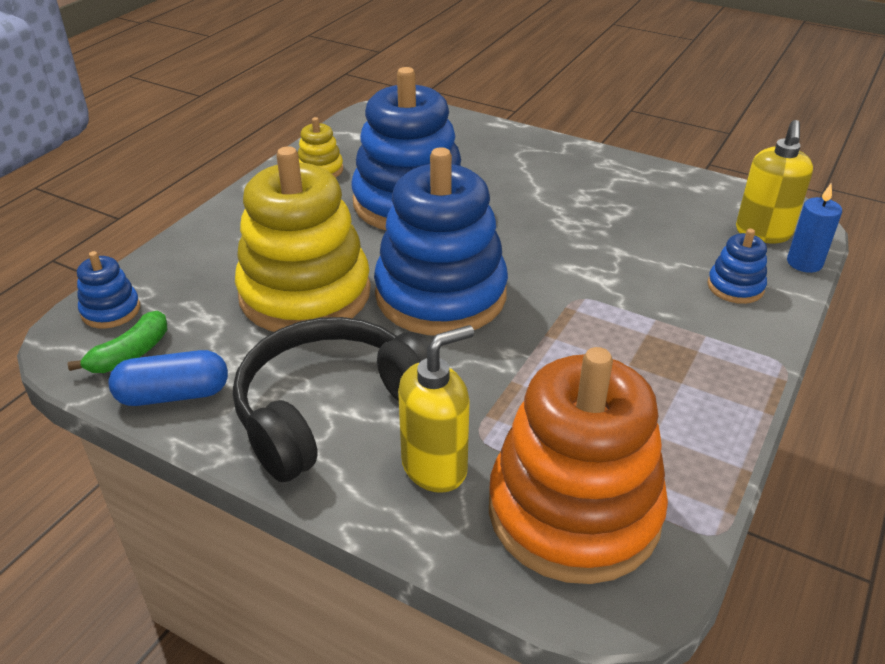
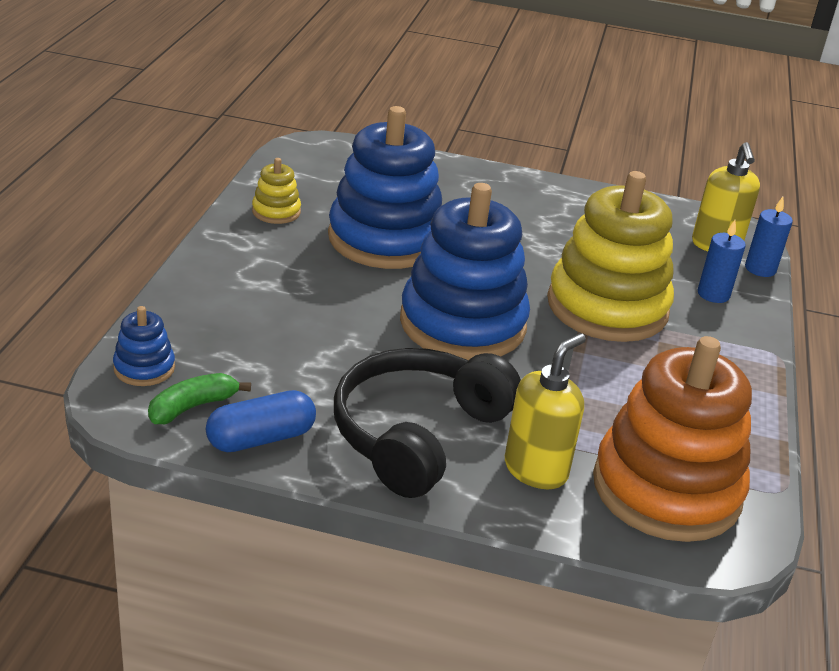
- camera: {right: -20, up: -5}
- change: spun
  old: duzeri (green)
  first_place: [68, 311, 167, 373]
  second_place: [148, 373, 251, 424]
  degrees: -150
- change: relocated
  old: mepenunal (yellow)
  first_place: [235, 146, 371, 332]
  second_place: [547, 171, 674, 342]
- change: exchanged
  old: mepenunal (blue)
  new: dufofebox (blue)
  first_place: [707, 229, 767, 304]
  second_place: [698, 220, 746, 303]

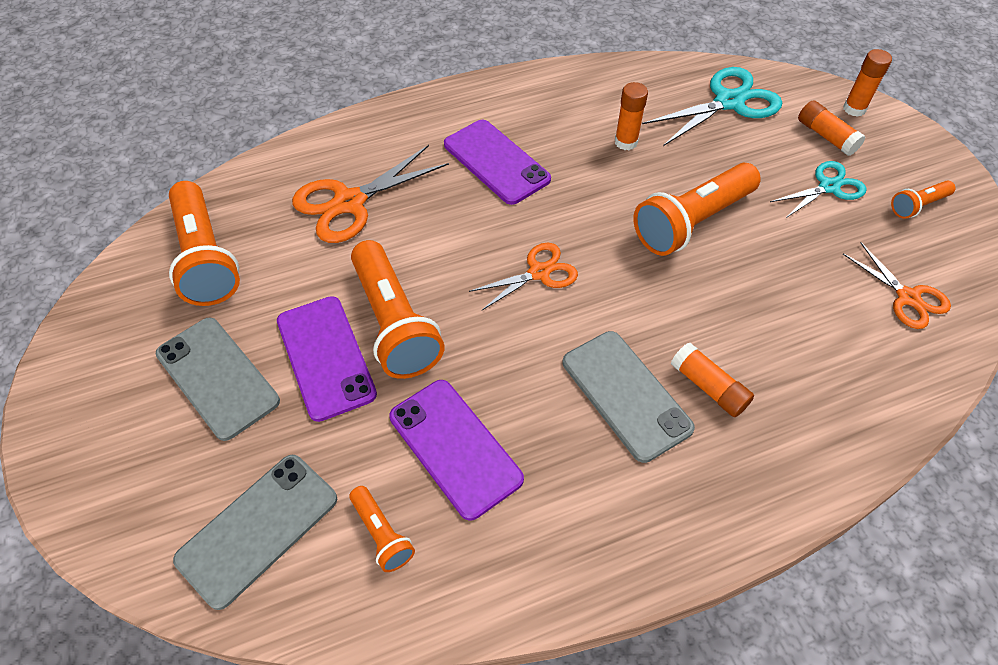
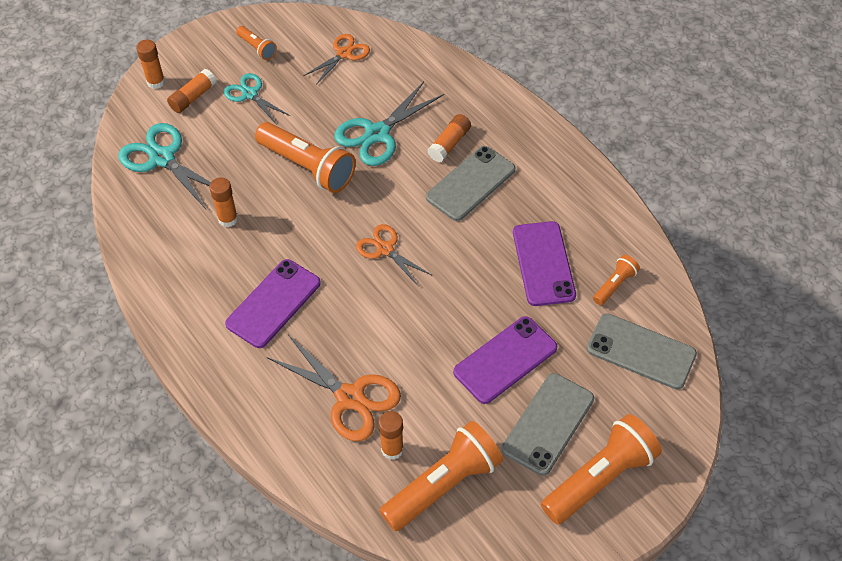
- camera: {right: -105, up: 0}
- change: appeared
  new: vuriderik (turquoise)
  second_place: [334, 82, 444, 166]
- change: appeared
  new: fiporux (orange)
  second_place: [379, 411, 404, 460]
- change: spun
  old: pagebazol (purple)
  first_place: [389, 380, 524, 521]
  second_place: [513, 221, 576, 306]
  degrees: -45
- change: relocated
  old: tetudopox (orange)
  first_place: [351, 240, 445, 379]
  second_place: [541, 414, 662, 525]

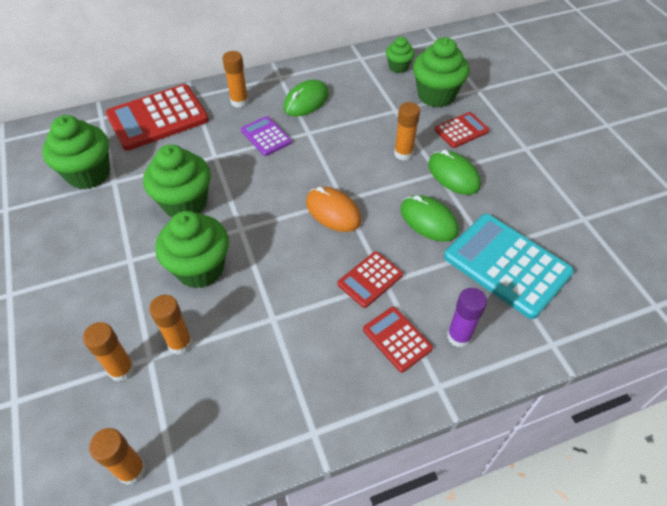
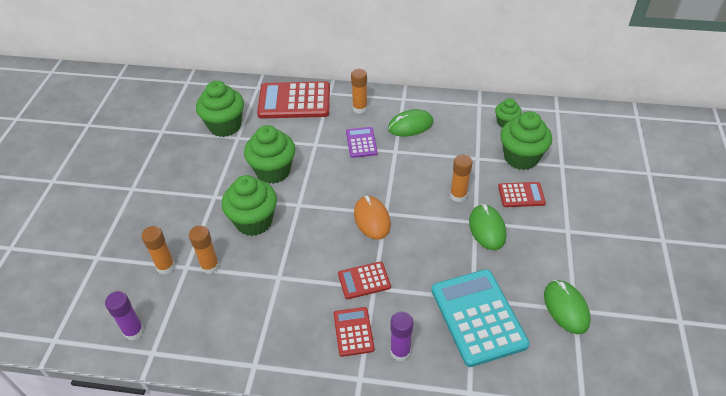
- camera: {right: 30, up: -5}
- change: colour
  old: fiporux (orange)
  new: fiporux (purple)
  first_place: [89, 428, 146, 485]
  second_place: [105, 291, 144, 340]
- change: relocated
  old: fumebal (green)
  first_place: [400, 195, 459, 242]
  second_place: [544, 280, 591, 334]

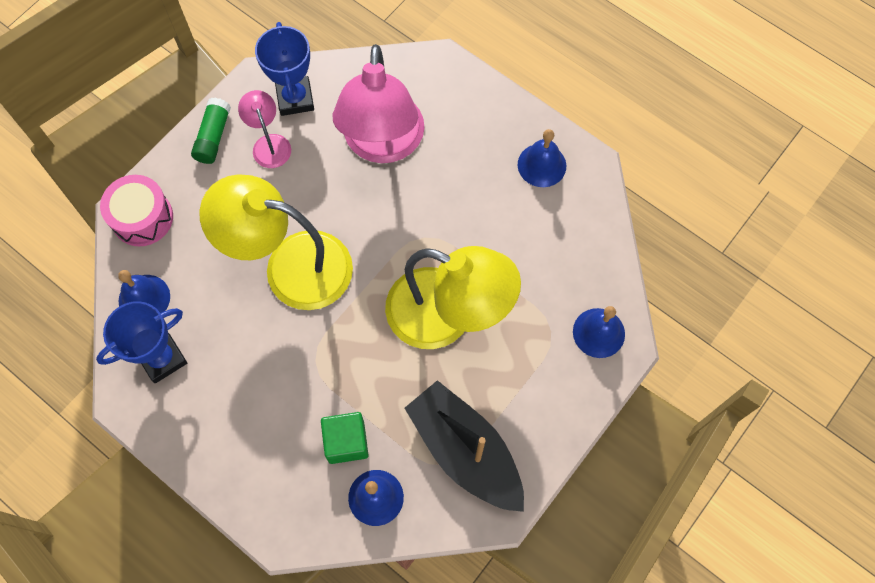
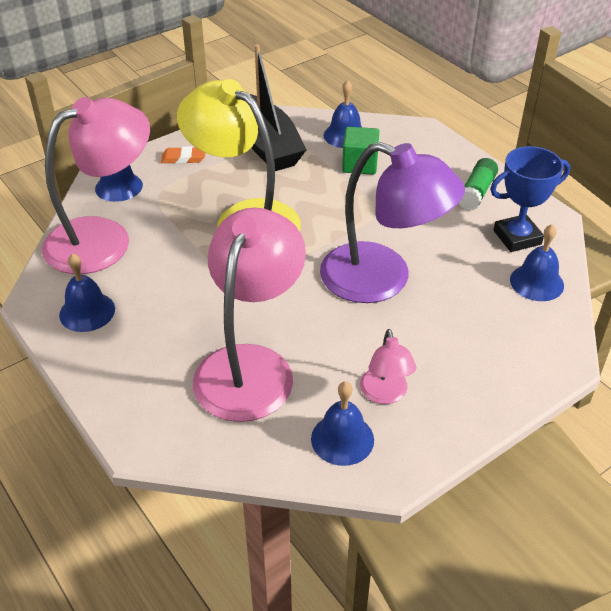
- camera: {right: -165, up: -25}
- change: appeared
  new: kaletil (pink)
  second_place: [42, 97, 150, 274]
- change: appeared
  new: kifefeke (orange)
  second_place: [161, 146, 205, 164]
- change: exchanged
  old: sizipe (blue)
  new: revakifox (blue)
  first_place: [255, 22, 314, 116]
  second_place: [311, 381, 374, 466]
- change: colour
  old: kaletil (yellow)
  new: kaletil (purple)
  first_place: [199, 174, 353, 310]
  second_place: [320, 142, 465, 303]
- change: relocated
  old: fiporux (green)
  first_place: [191, 97, 231, 164]
  second_place: [459, 158, 498, 211]
- change: missing
  old: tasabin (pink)
  first_place: [100, 175, 173, 246]

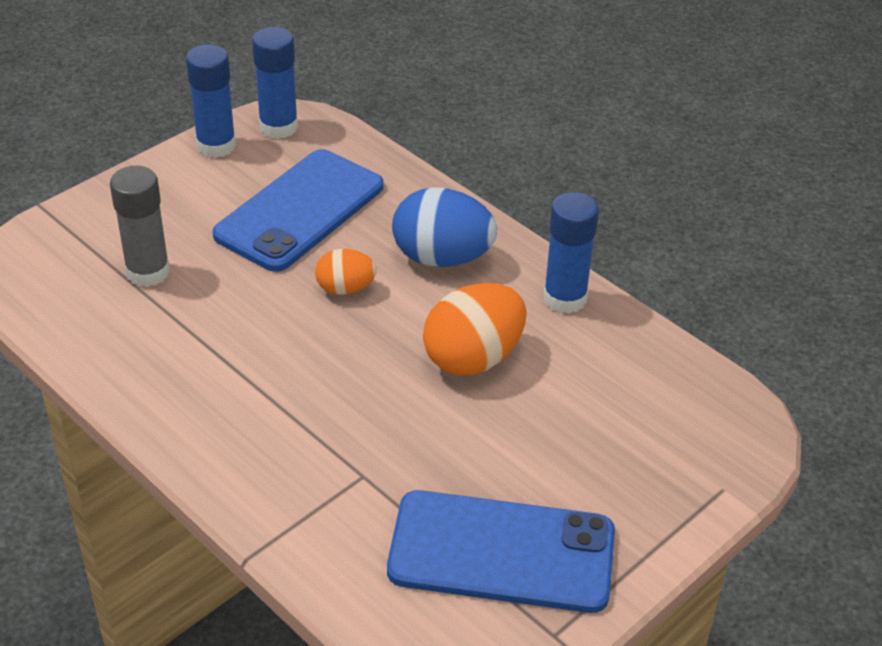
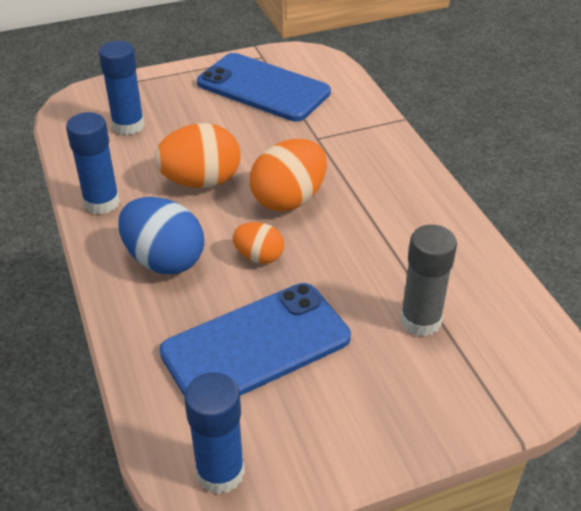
- camera: {right: -155, up: 0}
- change: relocated
  old: fiporux (blue)
  first_place: [186, 44, 236, 158]
  second_place: [99, 41, 145, 135]
- change: appeared
  new: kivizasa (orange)
  second_place: [250, 139, 327, 212]

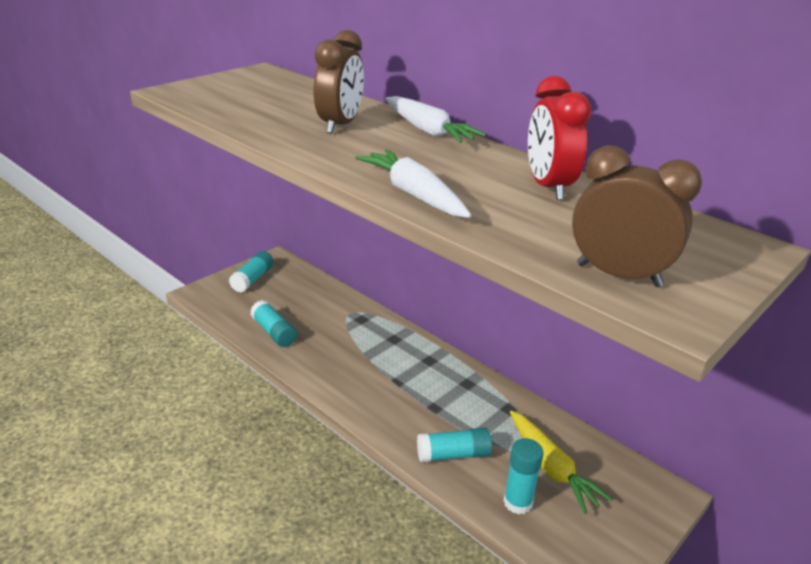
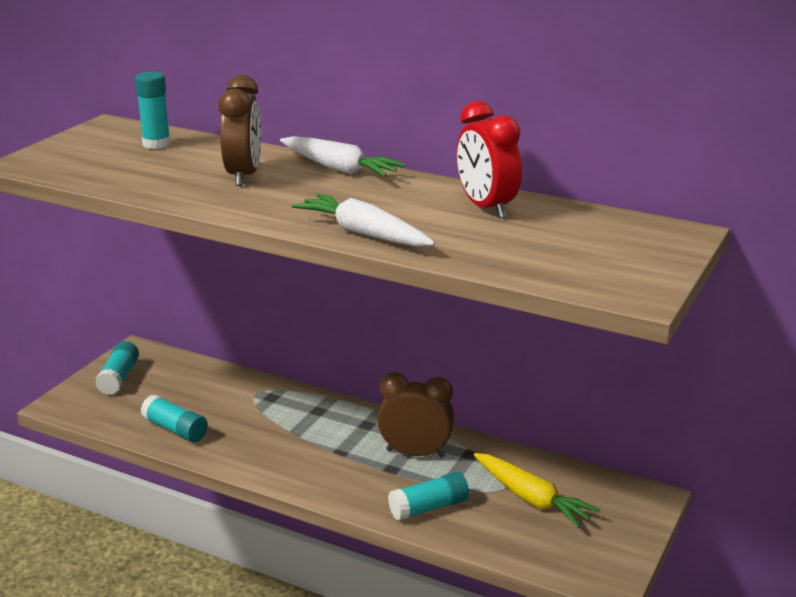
- camera: {right: -15, up: -5}
- change: relocated
  old: fiporux (turquoise)
  first_place: [503, 438, 544, 514]
  second_place: [135, 72, 171, 149]
- change: relocated
  old: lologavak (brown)
  first_place: [572, 145, 702, 287]
  second_place: [377, 372, 455, 458]

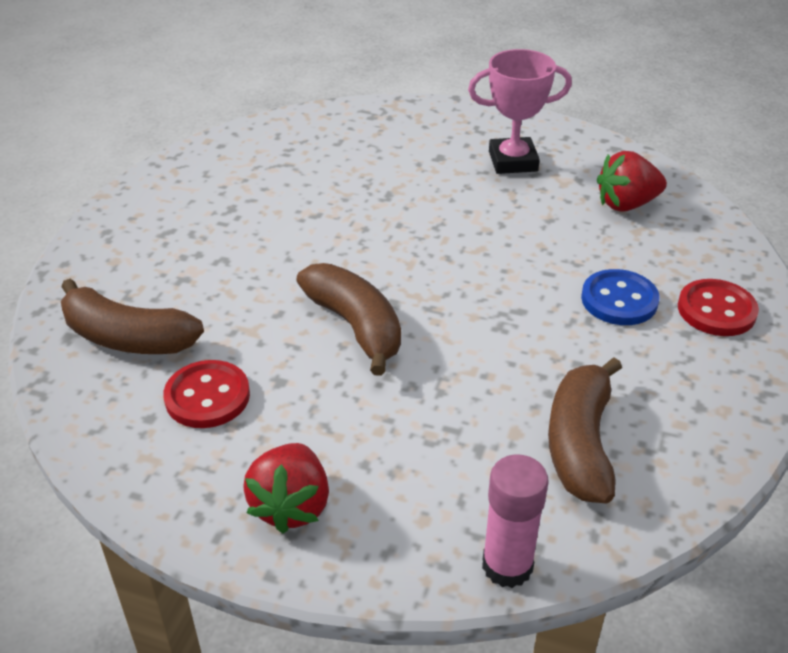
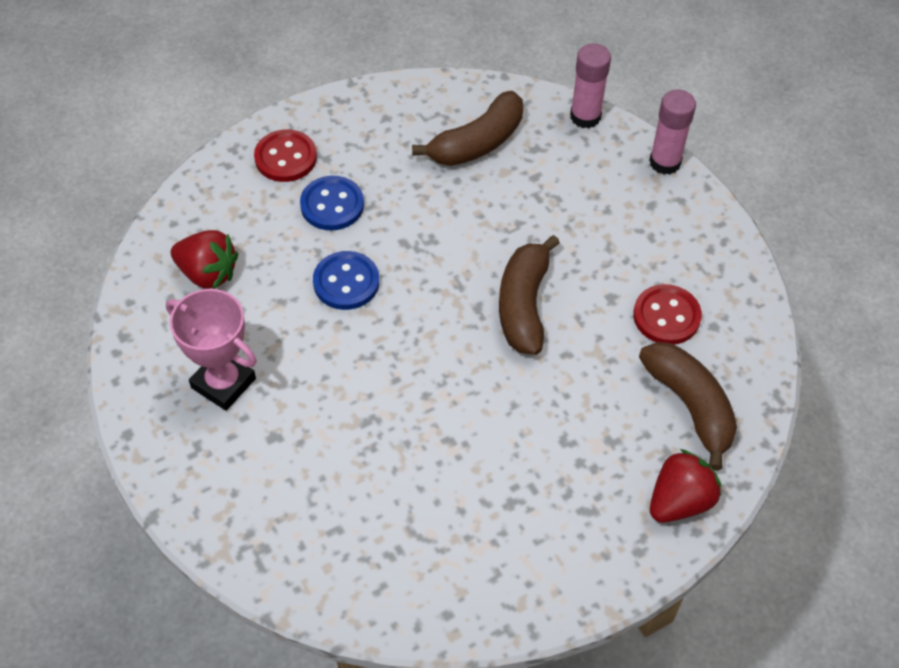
- camera: {right: -140, up: 15}
- change: appeared
  new: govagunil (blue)
  second_place: [313, 251, 379, 310]
- change: appeared
  new: fiporux (pink)
  second_place: [649, 89, 696, 174]
- change: relocated
  old: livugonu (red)
  first_place: [243, 443, 329, 534]
  second_place: [650, 449, 721, 523]

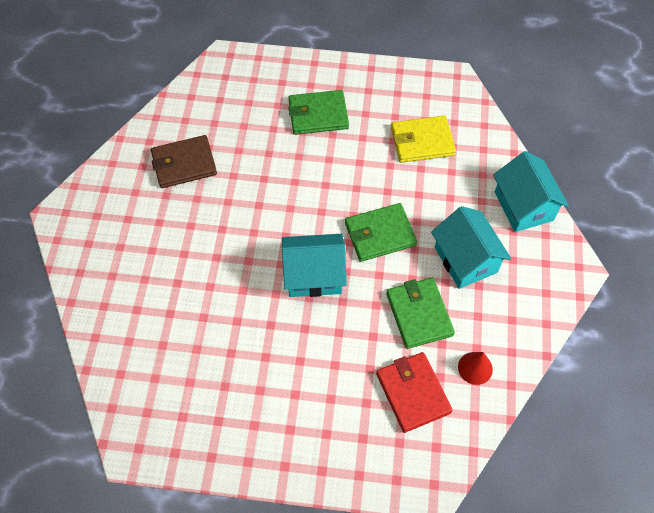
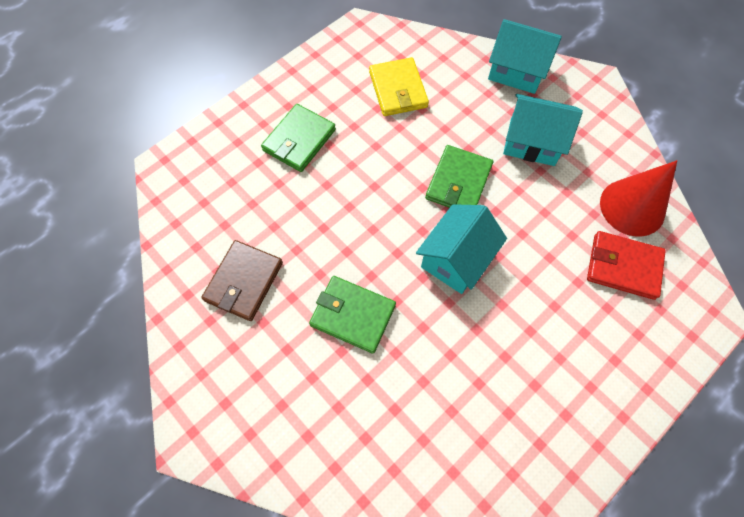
- camera: {right: -50, up: 5}
- change: relocated
  old: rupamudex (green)
  first_place: [386, 278, 455, 349]
  second_place: [309, 276, 396, 353]
- change: spun
  old: rupamudex (yellow)
  first_place: [391, 116, 456, 163]
  second_place: [369, 57, 429, 116]
  degrees: -45
- change: size
  old: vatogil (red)
  first_place: [458, 352, 493, 385]
  second_place: [600, 160, 677, 237]
  factor: 1.9

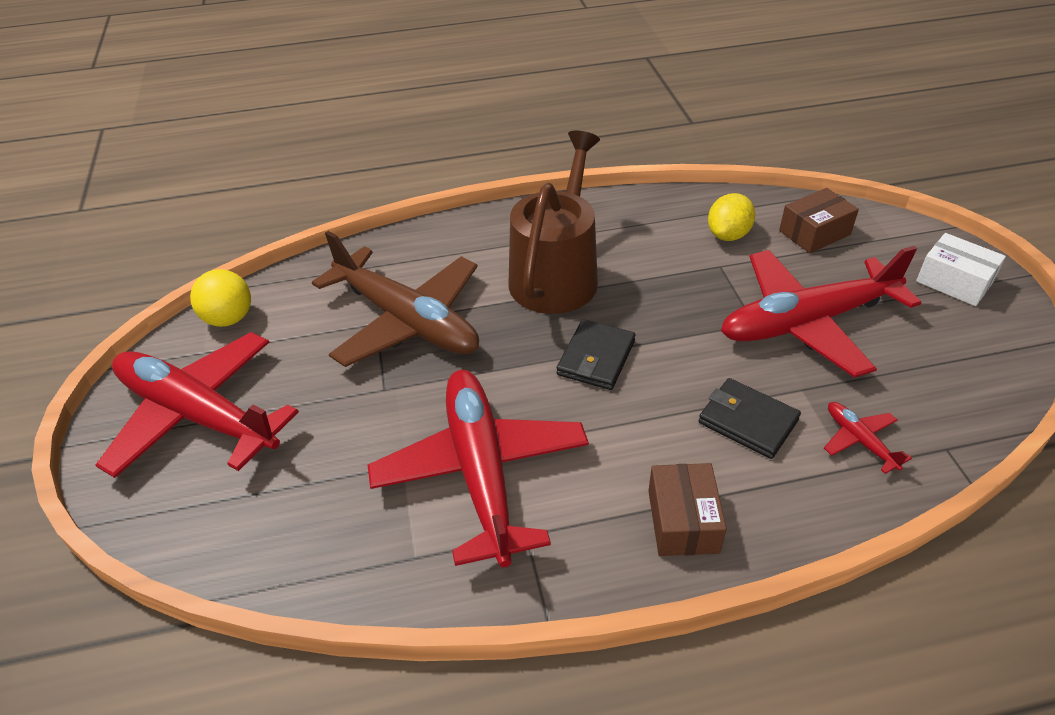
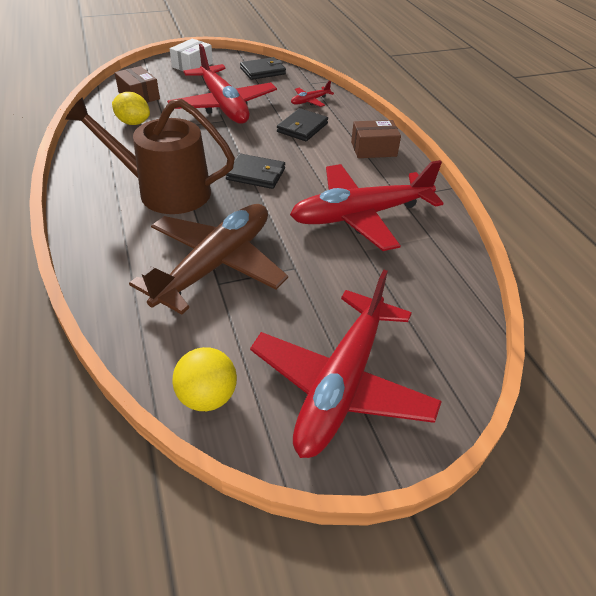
- camera: {right: -100, up: 0}
- change: appeared
  new: rupamudex (black)
  second_place: [240, 57, 286, 80]

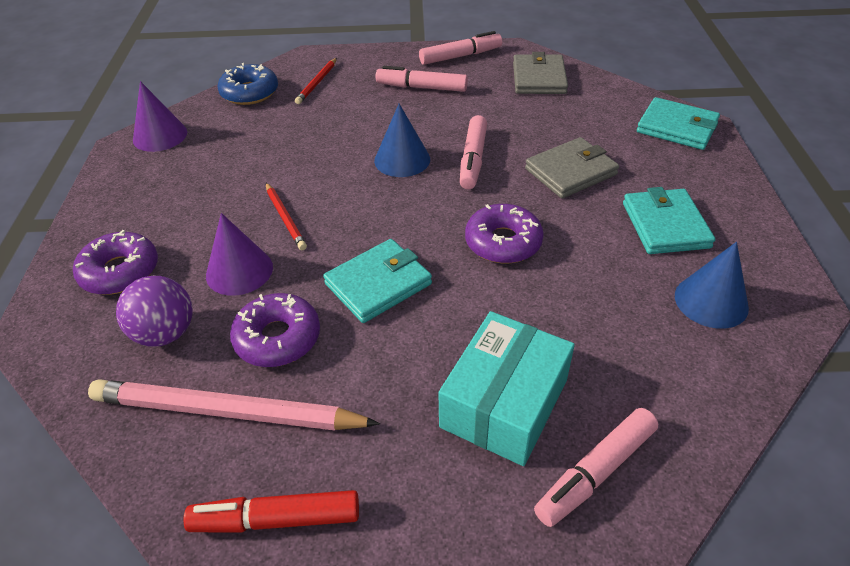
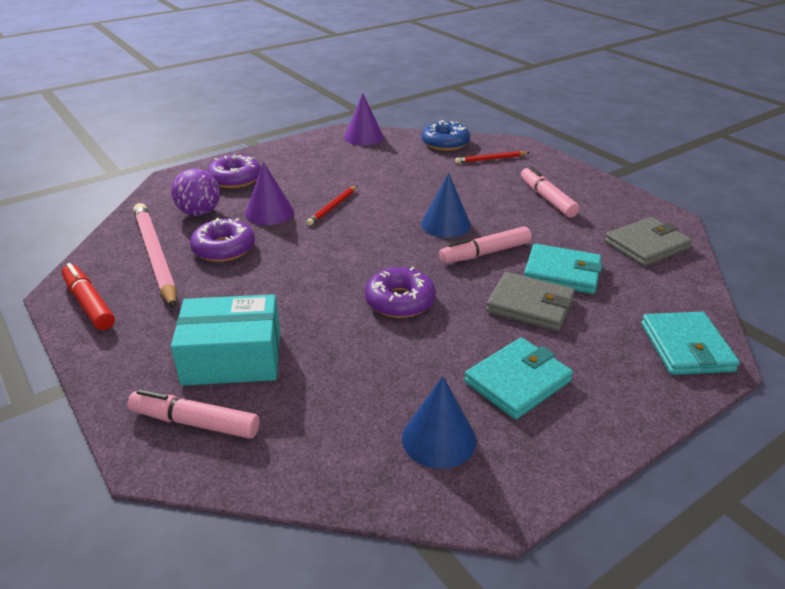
- camera: {right: 55, up: -10}
- change: relocated
  old: rupamudex (turquoise)
  first_place: [323, 239, 432, 323]
  second_place: [524, 244, 602, 294]
- change: missing
  old: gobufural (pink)
  first_place: [419, 31, 502, 65]

